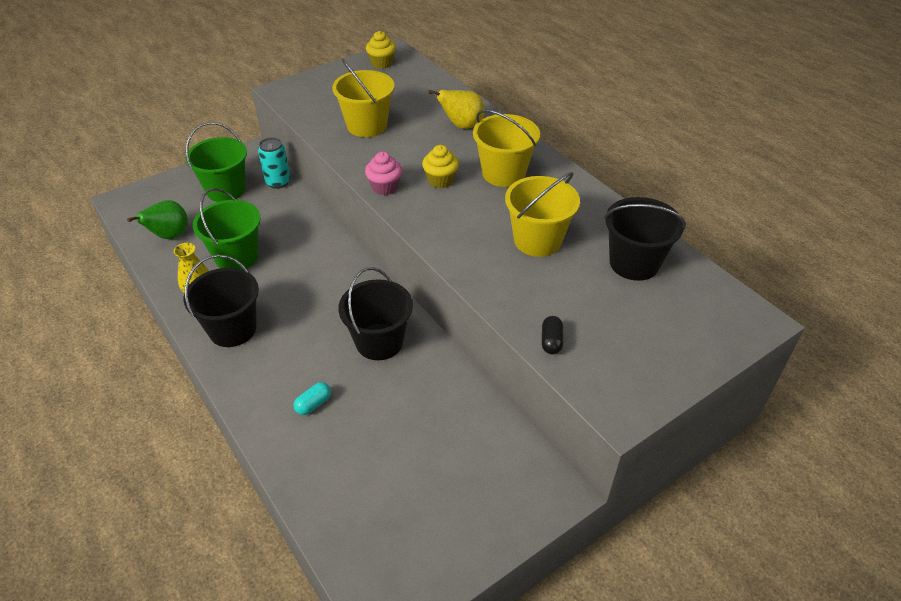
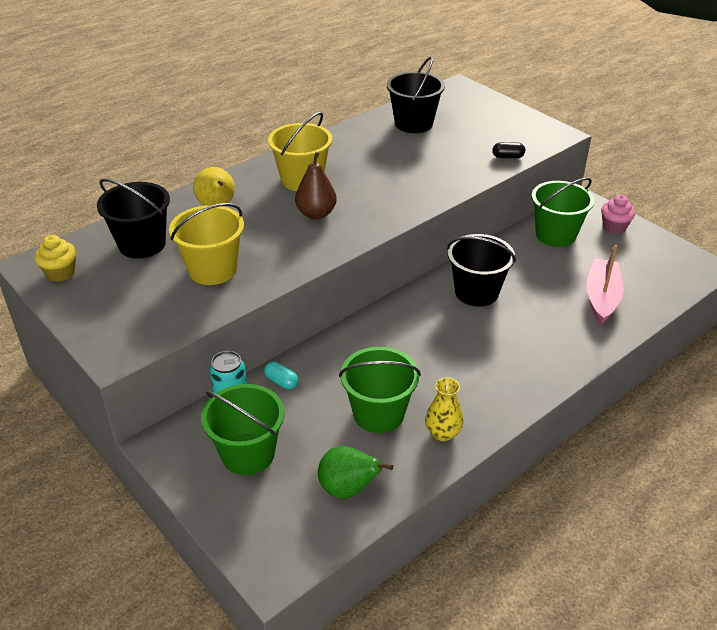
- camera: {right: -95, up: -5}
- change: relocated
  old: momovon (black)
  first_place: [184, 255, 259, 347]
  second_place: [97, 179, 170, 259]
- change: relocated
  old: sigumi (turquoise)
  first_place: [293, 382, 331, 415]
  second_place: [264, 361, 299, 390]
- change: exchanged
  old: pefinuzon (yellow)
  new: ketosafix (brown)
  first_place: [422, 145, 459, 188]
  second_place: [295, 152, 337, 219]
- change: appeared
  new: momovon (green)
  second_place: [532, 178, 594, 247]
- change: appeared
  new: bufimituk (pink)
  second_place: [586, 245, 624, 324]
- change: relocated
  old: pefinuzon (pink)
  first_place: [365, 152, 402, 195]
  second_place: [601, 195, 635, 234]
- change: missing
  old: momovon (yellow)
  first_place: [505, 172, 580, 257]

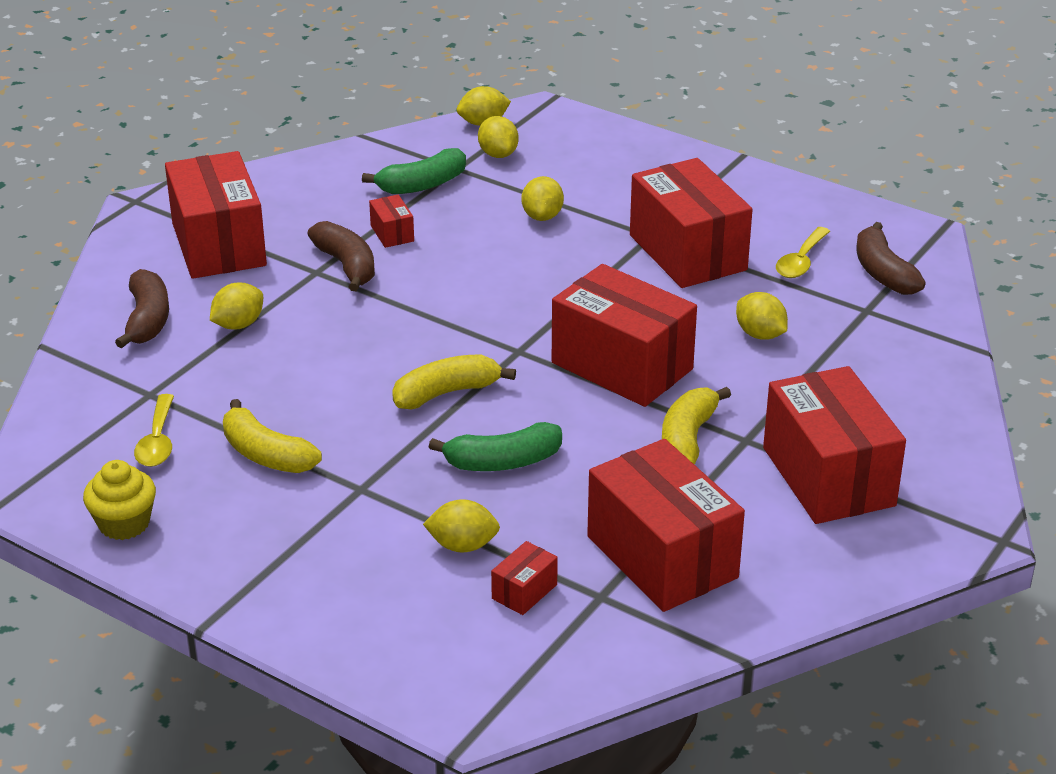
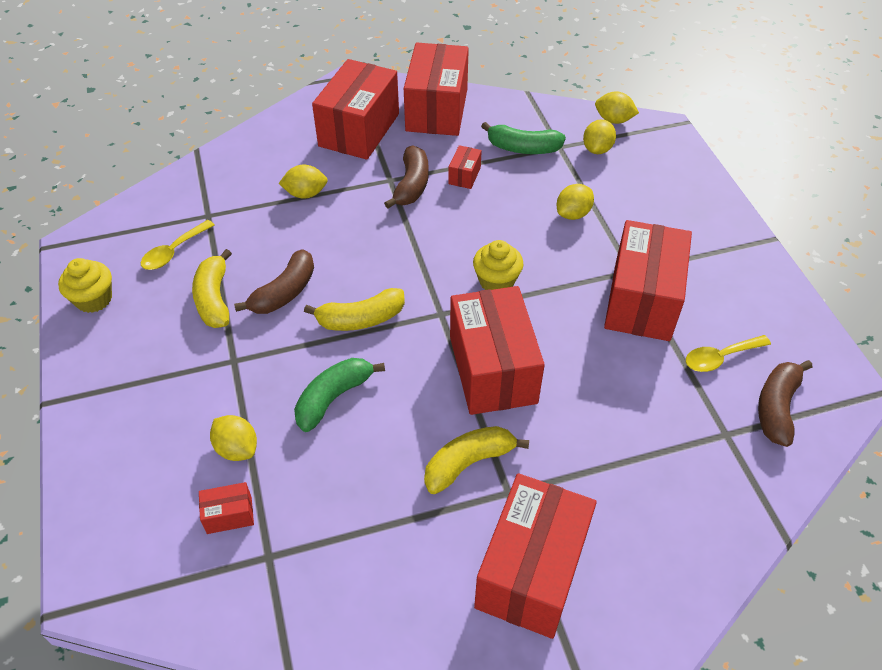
- camera: {right: 40, up: 15}
- change: relocated
  old: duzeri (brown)
  first_place: [115, 269, 169, 348]
  second_place: [234, 249, 314, 314]
- change: spun
  old: duzeri (green)
  first_place: [429, 422, 562, 471]
  second_place: [294, 358, 385, 432]
  degrees: 105
- change: spun
  old: duzeri (yellow)
  first_place: [392, 355, 516, 409]
  second_place: [304, 288, 405, 331]
  degrees: 150
- change: relocated
  old: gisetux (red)
  first_place: [587, 439, 745, 612]
  second_place: [404, 43, 469, 136]
- change: appeared
  new: pefinuzon (yellow)
  second_place: [473, 240, 524, 290]
- change: missing
  old: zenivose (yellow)
  first_place: [736, 292, 788, 340]

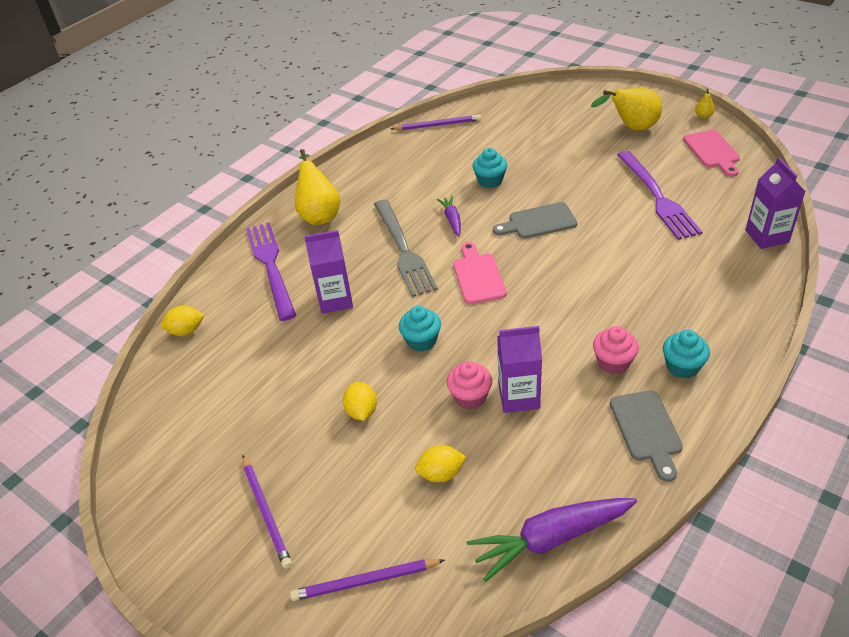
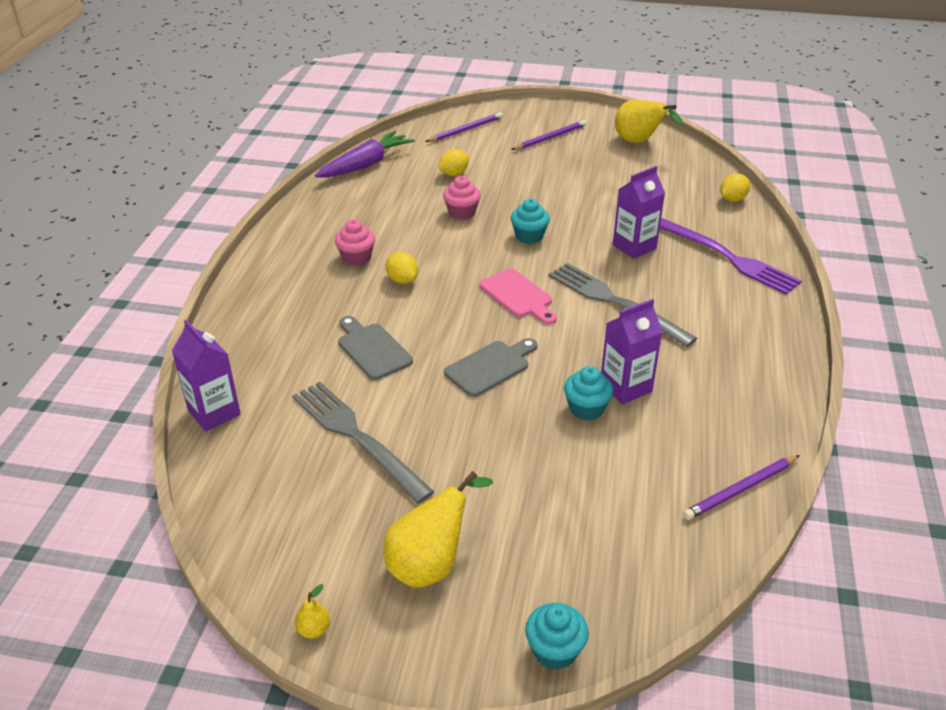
- camera: {right: 150, up: -5}
- change: colour
  old: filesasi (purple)
  new: filesasi (grey)
  first_place: [617, 151, 703, 240]
  second_place: [292, 382, 434, 503]
- change: relocated
  old: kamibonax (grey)
  first_place: [610, 390, 683, 482]
  second_place: [338, 316, 413, 380]
- change: relocated
  old: zenivose (yellow)
  first_place: [343, 382, 377, 421]
  second_place: [385, 252, 418, 284]
- change: spun
  old: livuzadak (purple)
  first_place: [242, 455, 292, 569]
  second_place: [511, 120, 587, 150]
  degrees: 105
- change: relocated
  old: pefinuzon (turquoise)
  first_place: [663, 330, 710, 379]
  second_place: [525, 603, 589, 670]
- change: relocated
  old: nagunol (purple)
  first_place: [497, 326, 542, 413]
  second_place: [601, 299, 663, 404]
- change: relocated
  old: ketosafix (yellow)
  first_place: [295, 149, 340, 225]
  second_place: [615, 100, 683, 143]
- change: missing
  old: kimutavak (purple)
  first_place: [437, 196, 461, 236]
- change: missing
  old: kamibonax (pink)
  first_place: [683, 130, 740, 177]

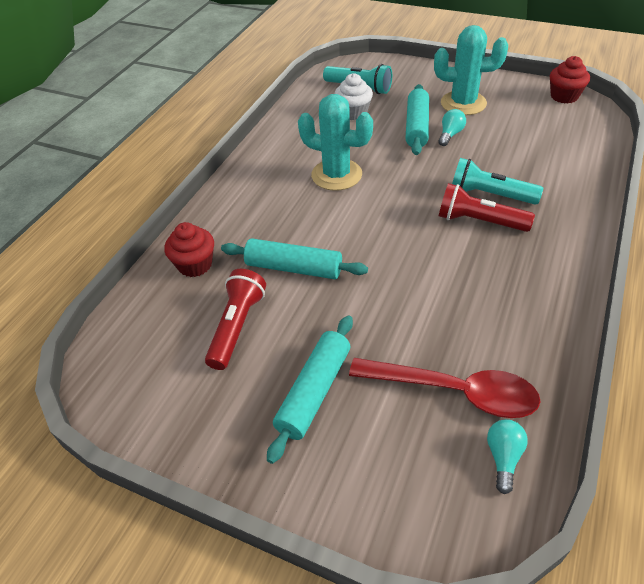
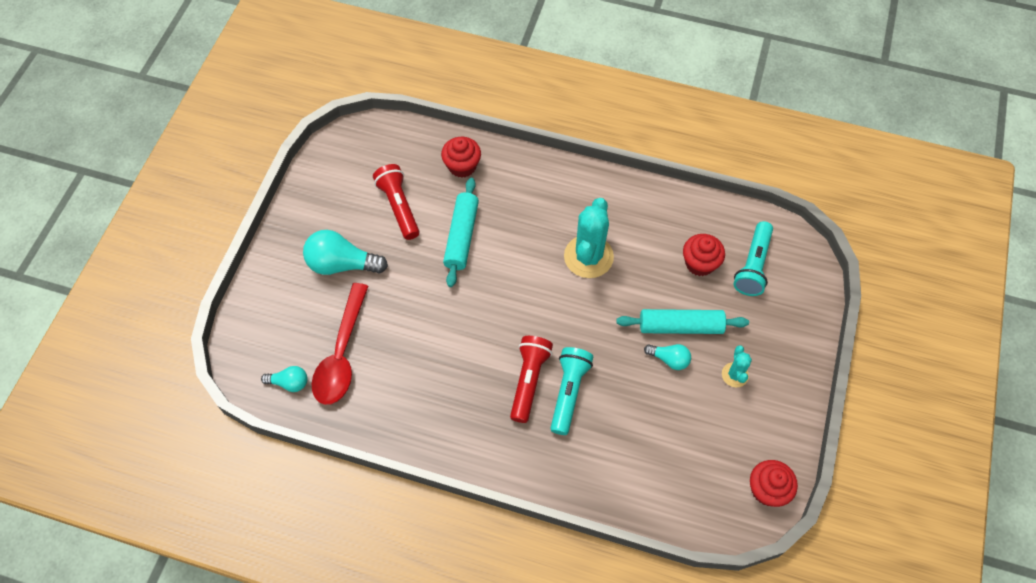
- camera: {right: 80, up: 15}
- change: exchanged
  old: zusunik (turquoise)
  new: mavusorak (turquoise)
  first_place: [267, 315, 353, 464]
  second_place: [303, 230, 388, 275]
- change: spun
  old: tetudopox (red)
  first_place: [205, 269, 266, 370]
  second_place: [373, 164, 419, 240]
  degrees: -120
- change: colour
  old: pefinuzon (white)
  new: pefinuzon (red)
  first_place: [335, 73, 373, 120]
  second_place: [683, 234, 725, 276]
- change: size
  old: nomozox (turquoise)
  first_place: [434, 25, 508, 115]
  second_place: [722, 345, 752, 387]
  factor: 0.51

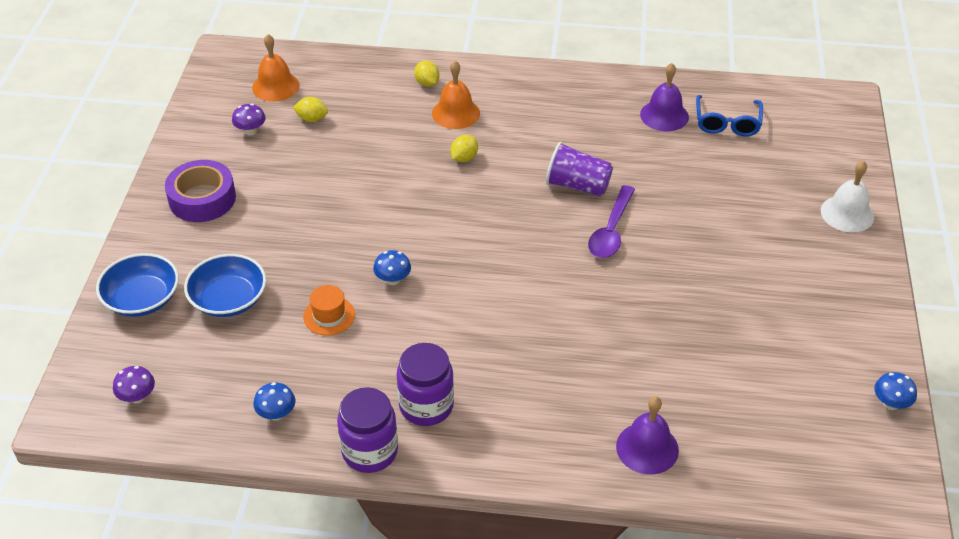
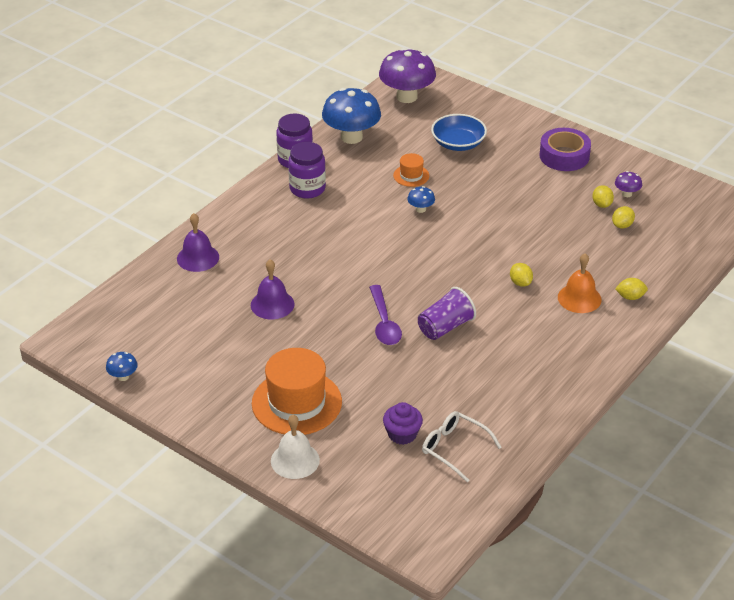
- camera: {right: 120, up: -5}
- change: relocated
  old: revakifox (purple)
  first_place: [640, 63, 689, 131]
  second_place: [251, 259, 294, 319]
- change: appeared
  new: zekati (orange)
  second_place: [252, 348, 342, 435]
- change: size
  old: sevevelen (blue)
  first_place: [253, 382, 295, 421]
  second_place: [322, 88, 381, 144]
  factor: 2.25
- change: spun
  old: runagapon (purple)
  first_place: [588, 185, 635, 258]
  second_place: [369, 285, 402, 345]
  degrees: -150
- change: size
  old: sevevelen (purple)
  first_place: [113, 366, 155, 404]
  second_place: [379, 48, 436, 103]
  factor: 2.25
- change: appeared
  new: pefinuzon (purple)
  second_place: [383, 402, 423, 445]
- change: colour
  old: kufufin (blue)
  new: kufufin (white)
  first_place: [696, 95, 763, 136]
  second_place: [422, 411, 502, 482]
- change: appeared
  new: zenivose (yellow)
  second_place: [592, 185, 614, 208]
- change: missing
  old: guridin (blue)
  first_place: [96, 253, 179, 317]
- change: missing
  old: revakifox (orange)
  first_place: [252, 34, 300, 102]

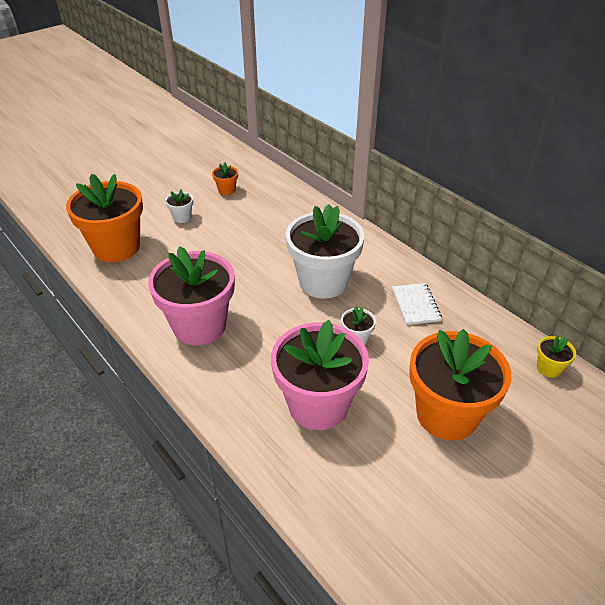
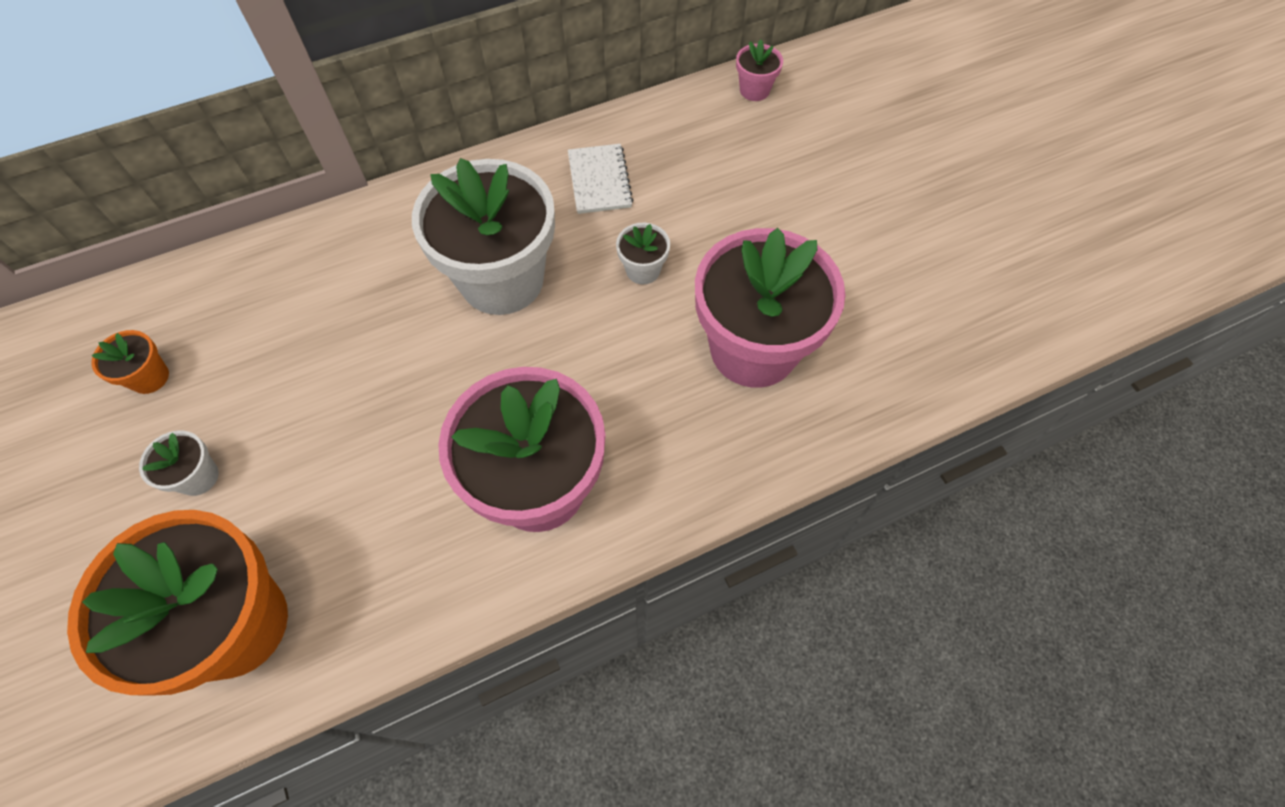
- camera: {right: -75, up: 20}
- change: spun
  old: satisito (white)
  first_place: [392, 283, 442, 325]
  second_place: [568, 144, 633, 214]
  degrees: 75
- change: colour
  old: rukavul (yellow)
  new: rukavul (pink)
  first_place: [537, 336, 576, 378]
  second_place: [736, 40, 783, 101]
- change: missing
  old: rukavul (orange)
  first_place: [409, 329, 511, 441]

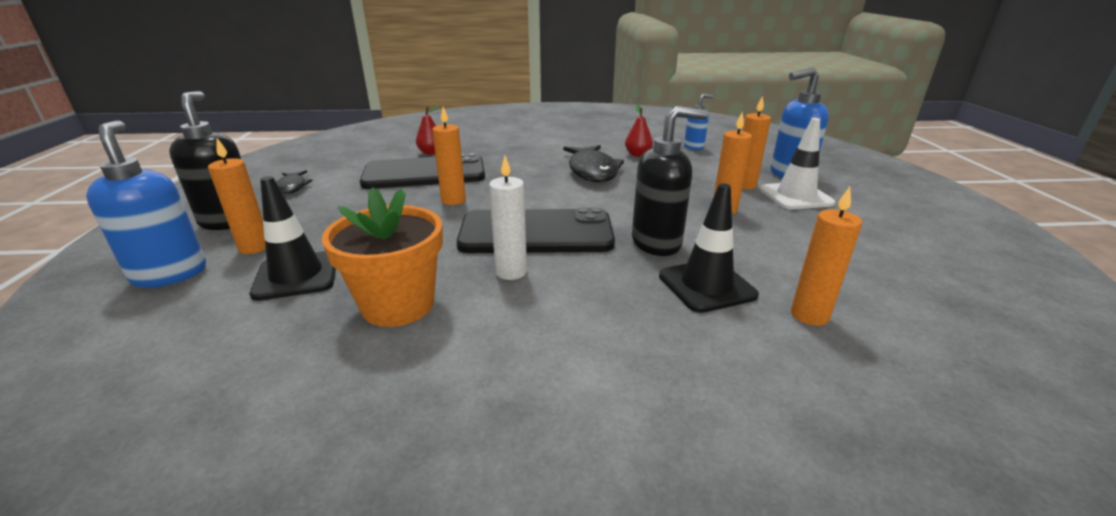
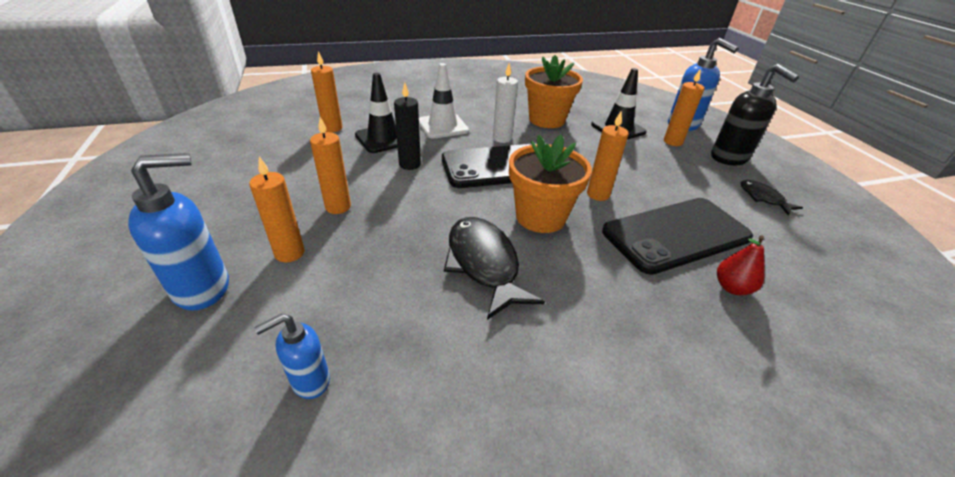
- camera: {right: 165, up: 10}
- change: exchanged
  old: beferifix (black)
  new: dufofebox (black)
  first_place: [632, 106, 708, 256]
  second_place: [394, 83, 421, 170]
- change: relocated
  old: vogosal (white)
  first_place: [760, 118, 835, 209]
  second_place: [419, 63, 469, 139]
- change: appeared
  new: rukavul (orange)
  second_place: [509, 134, 592, 233]
- change: missing
  old: ketosafix (red)
  first_place: [625, 105, 653, 157]

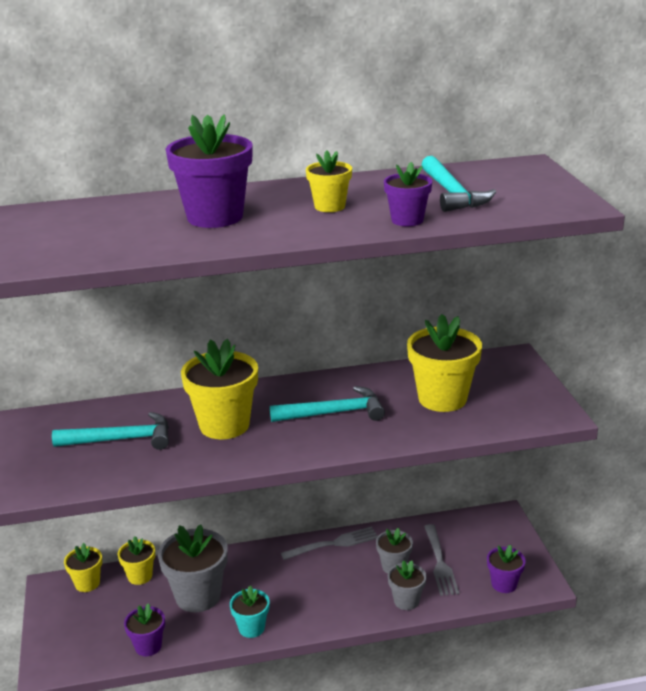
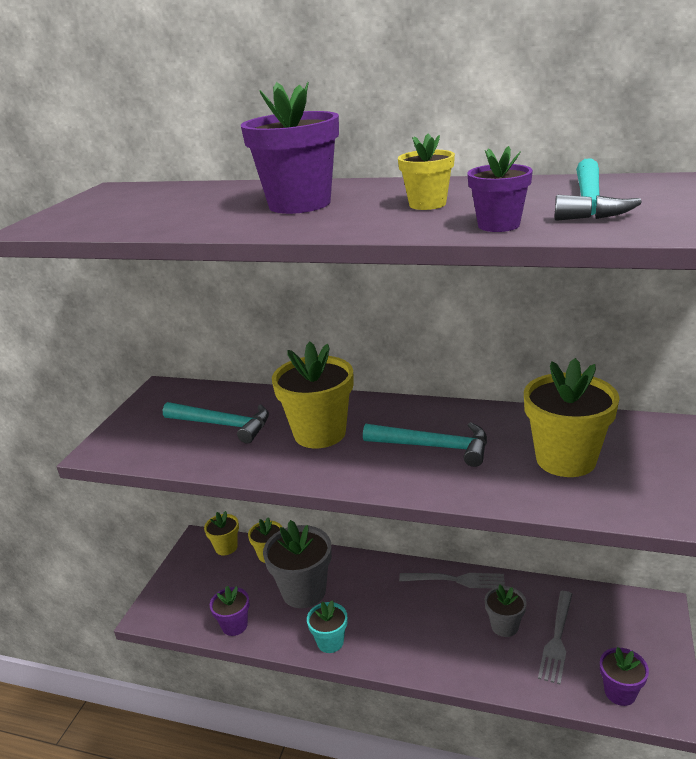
- camera: {right: 30, up: 0}
- change: missing
  old: rukavul (grey)
  first_place: [388, 560, 427, 610]

